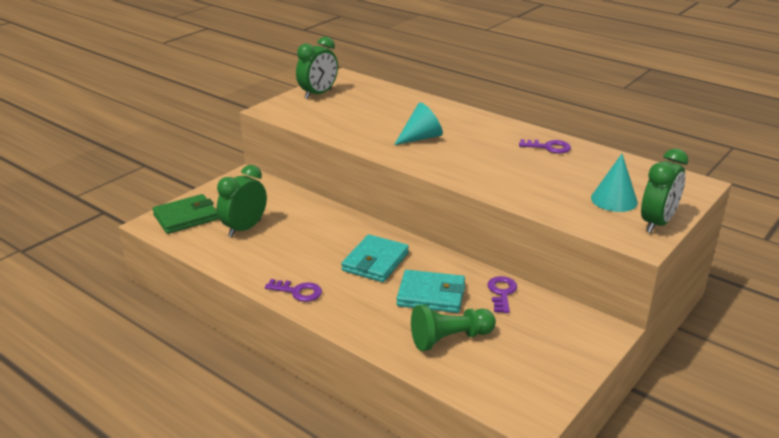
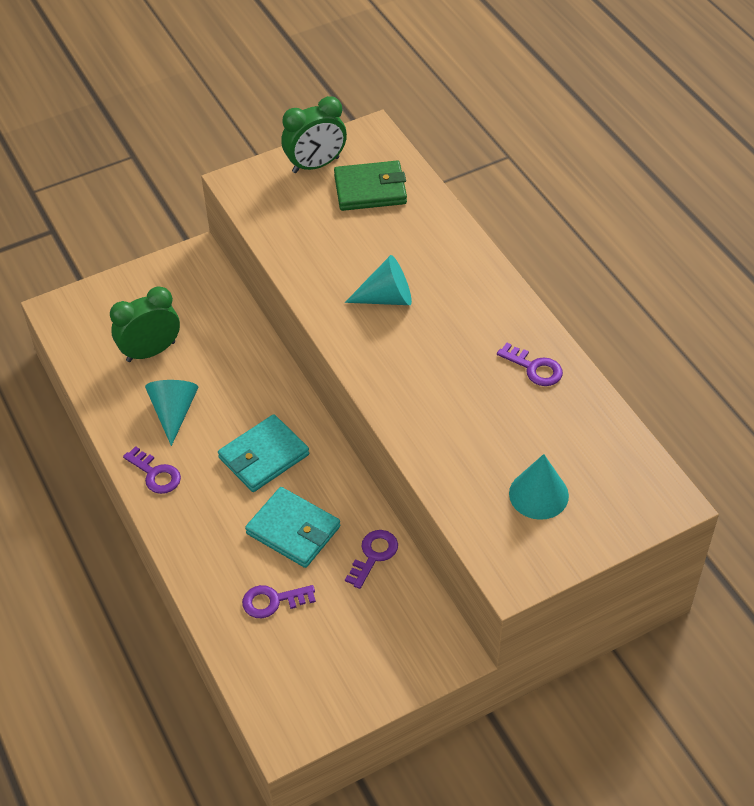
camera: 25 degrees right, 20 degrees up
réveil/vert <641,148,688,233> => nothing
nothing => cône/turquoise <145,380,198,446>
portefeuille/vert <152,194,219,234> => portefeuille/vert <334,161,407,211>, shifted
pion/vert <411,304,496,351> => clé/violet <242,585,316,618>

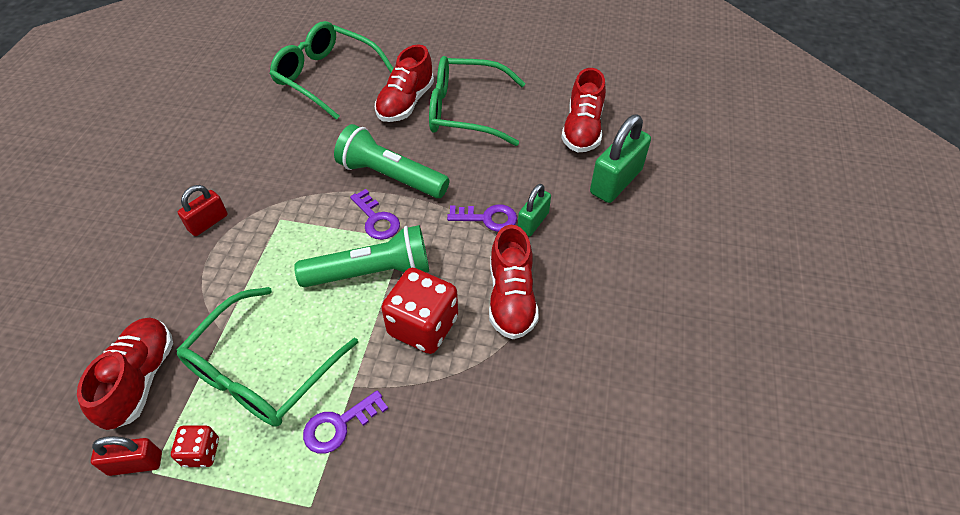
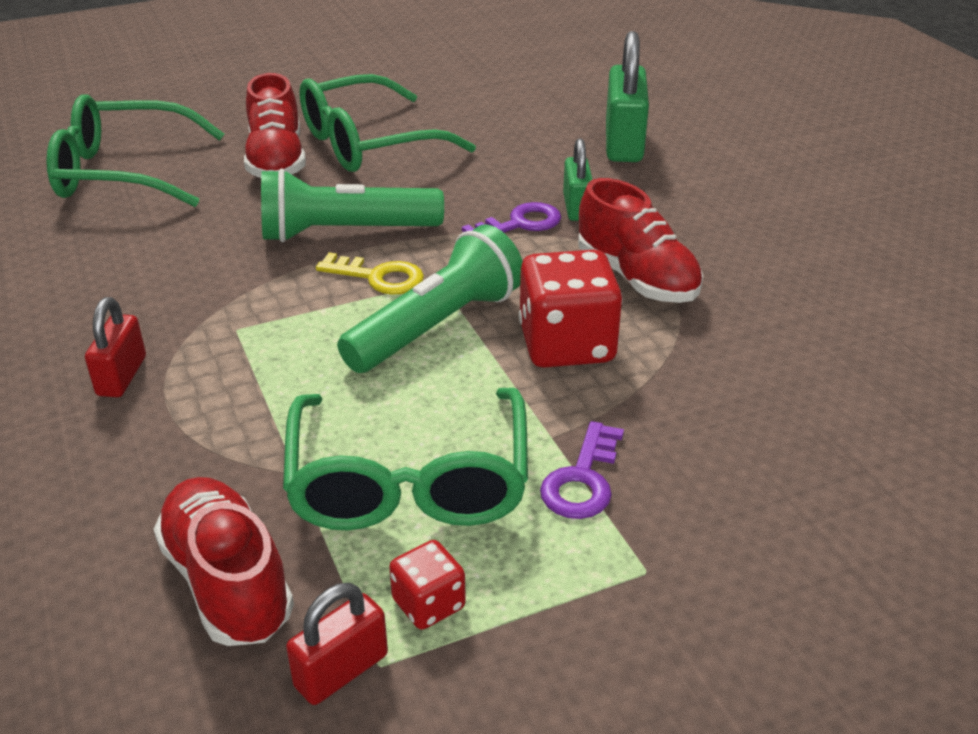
camera: 35 degrees left, 15 degrees down
chaussure/rouge <561,68,606,153> => nothing
clé/violet <350,189,400,240> => clé/jaune <316,252,424,295>

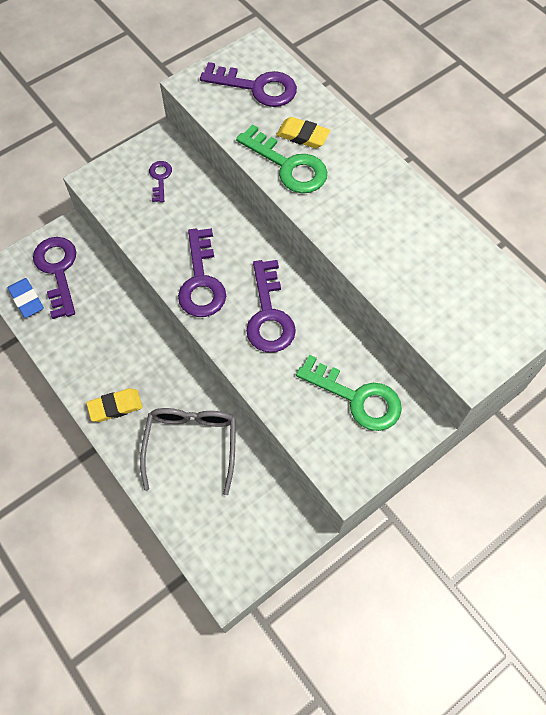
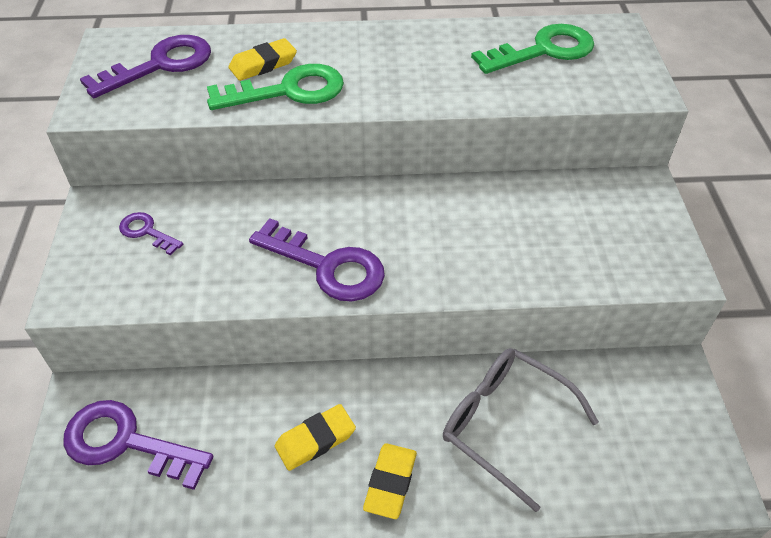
camera: 55 degrees left, 15 degrees down
gomme/bleu <8,278,44,318> => nothing
clé/violet <246,260,296,352> => nothing
nothing => gomme/jaune <275,404,356,471>
clé/vert <296,355,402,431> => clé/vert <471,24,594,74>, shifted

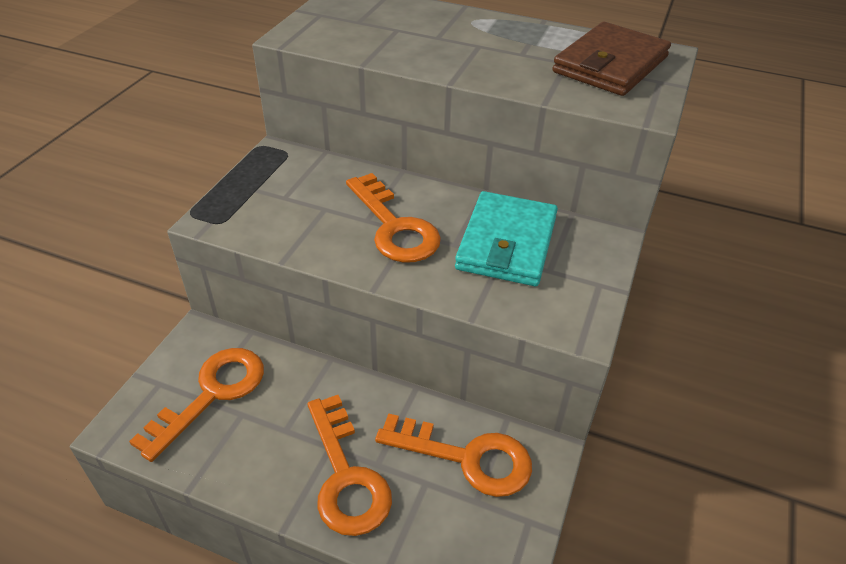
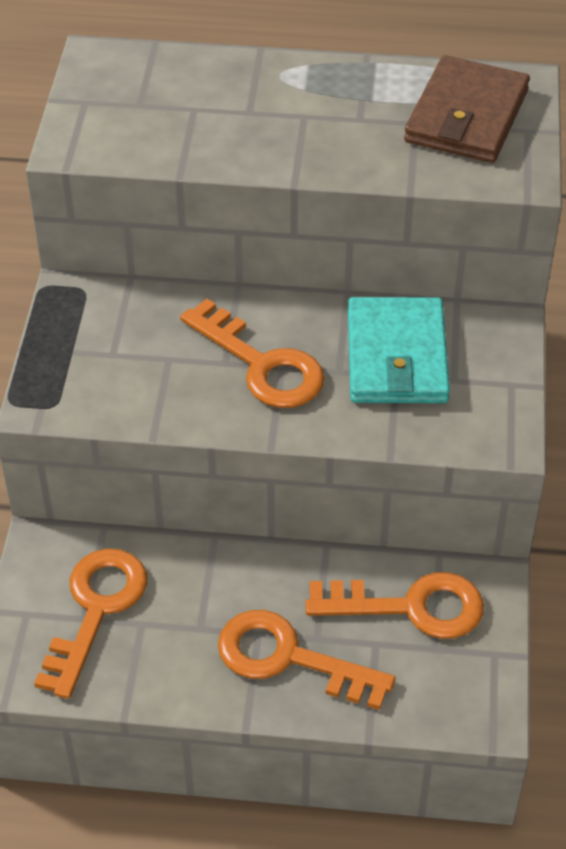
camera: 15 degrees left, 5 degrees up
clé/orange <307,395,392,536> => clé/orange <218,610,396,710>, 150 degrees clockwise

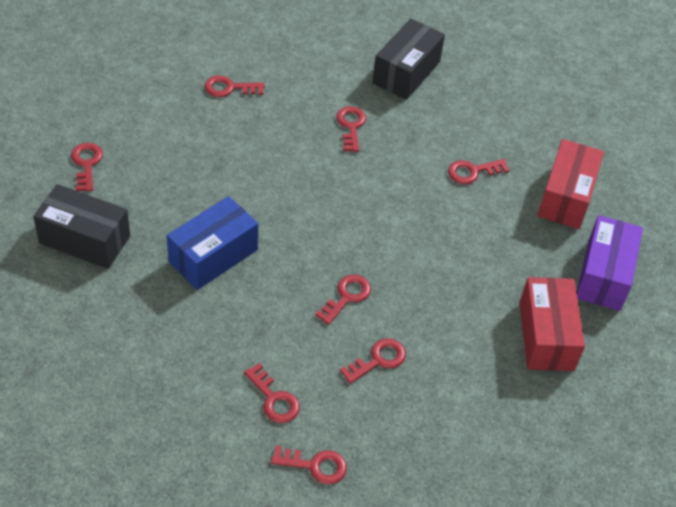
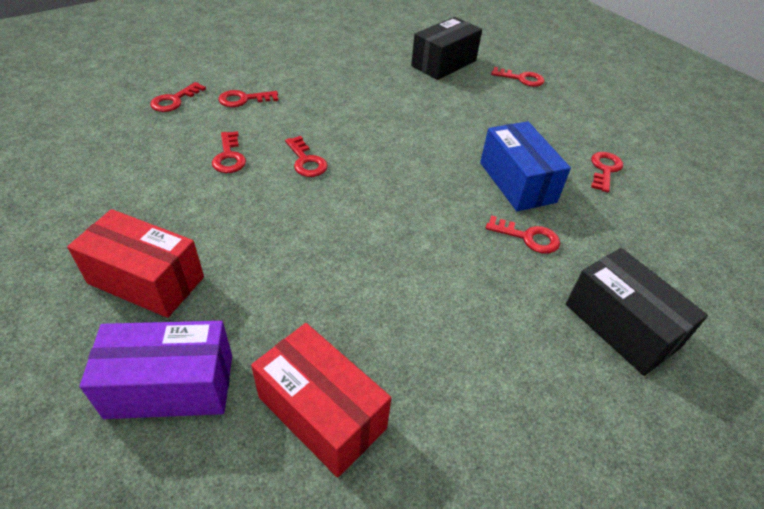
camera: 115 degrees right, 5 degrees down
clé/rouge <448,159,510,184> => nothing
boîte/bleu <167,196,258,290> => boîte/bleu <480,121,571,211>, shifted
boîte/violet <577,215,643,311> => boîte/violet <80,321,232,419>, 45 degrees counterclockwise

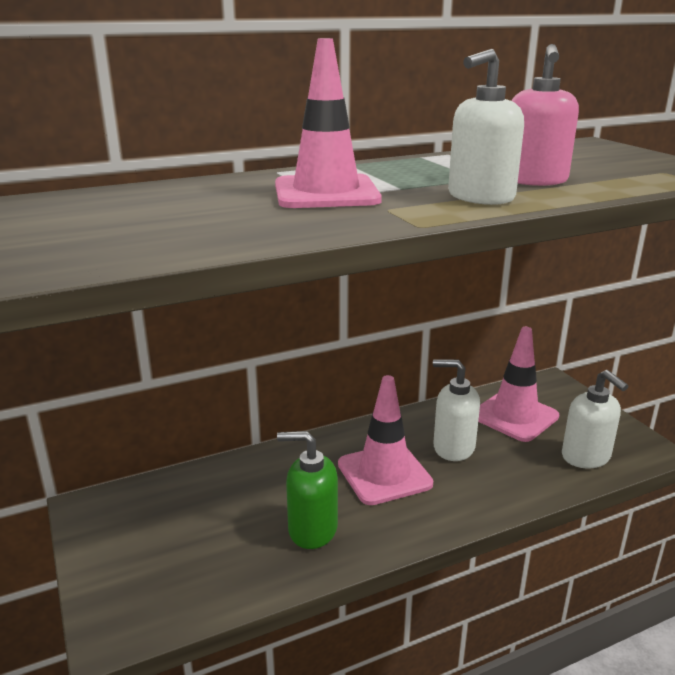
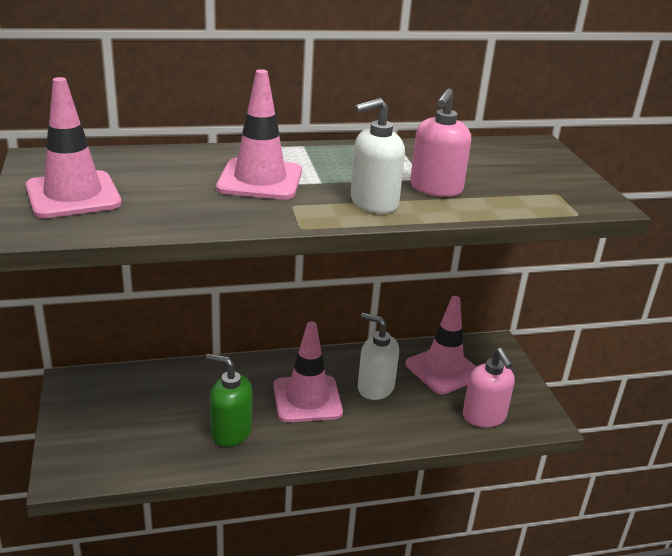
camera: 10 degrees right, 5 degrees up
nothing => cône de chantier/rose <26,77,122,218>
distributeur de savon/blanc <562,370,628,468> => distributeur de savon/rose <463,348,515,428>

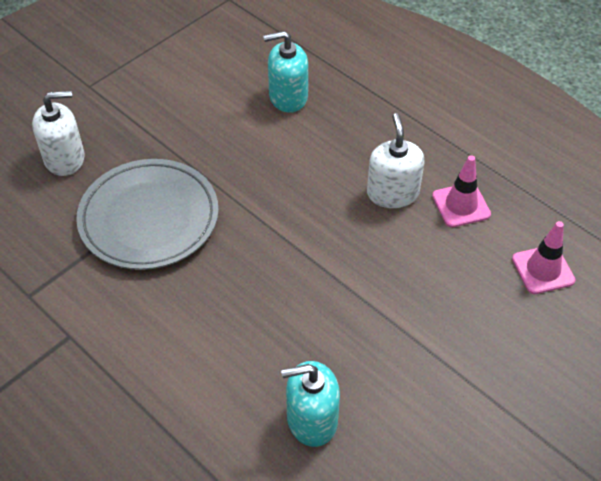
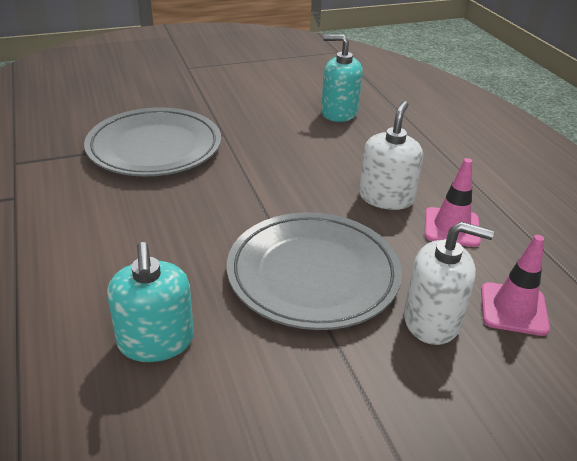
camera: 25 degrees right, 15 degrees down
nothing => assiette/gris <227,212,402,330>
distributeur de savon/blanc <32,91,85,176> => distributeur de savon/blanc <404,222,494,345>, shifted
distributeur de savon/turquoise <281,361,340,447> => distributeur de savon/turquoise <107,242,194,362>, 120 degrees counterclockwise

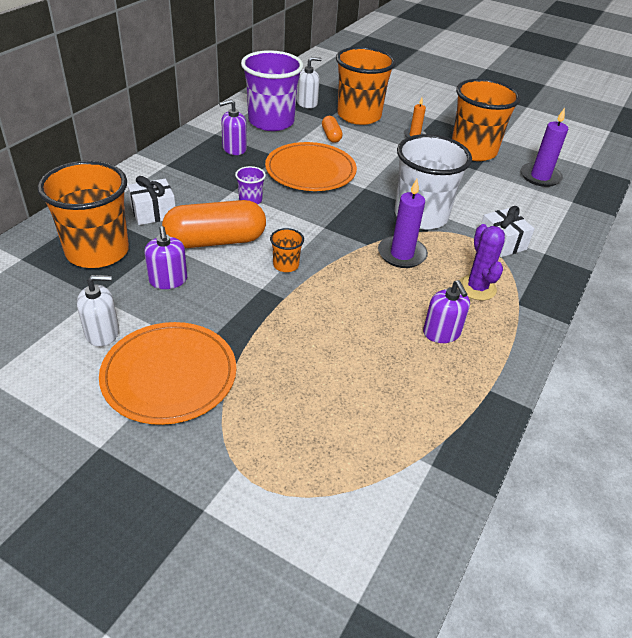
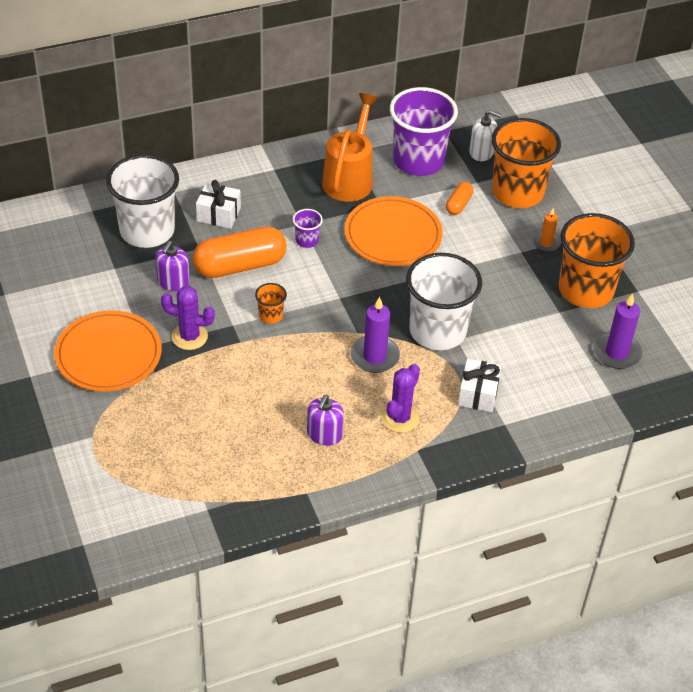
camera: 40 degrees right, 5 degrees up
distributeur de savon/blanc <77,275,119,347> => nothing
nothing => cactus/violet <161,286,215,350>
distributeur de savon/violet <219,99,247,155> => arrosoir/orange <322,93,378,202>
gobelet/orange <38,161,129,268> => gobelet/blanc <106,154,179,248>
gélule/orange <162,200,266,248> => gélule/orange <193,226,287,278>, 45 degrees counterclockwise

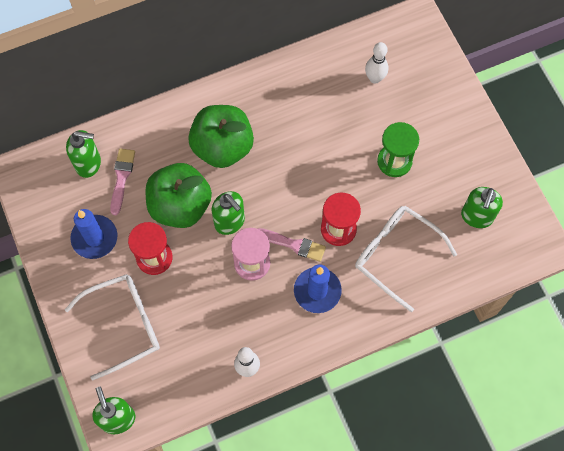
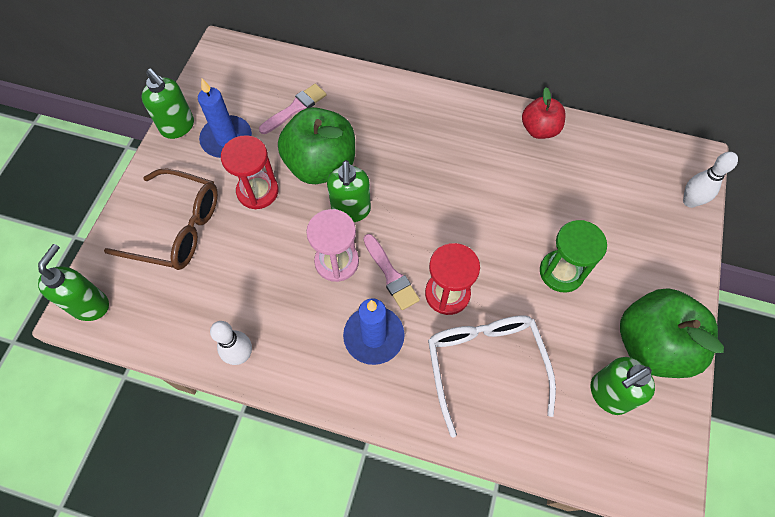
camera: 40 degrees right, 5 degrees down
nothing => pomme/rouge <522,87,566,139>
distributeur de savon/vert <66,130,101,178> => distributeur de savon/vert <141,68,194,139>, shifted
pomme/vert <188,105,254,168> => pomme/vert <620,289,724,378>, shifted
quille/blanc <365,42,389,84> => quille/blanc <683,152,738,208>, shifted
lunettes/blanc <65,274,160,380> => lunettes/marron <104,168,218,270>

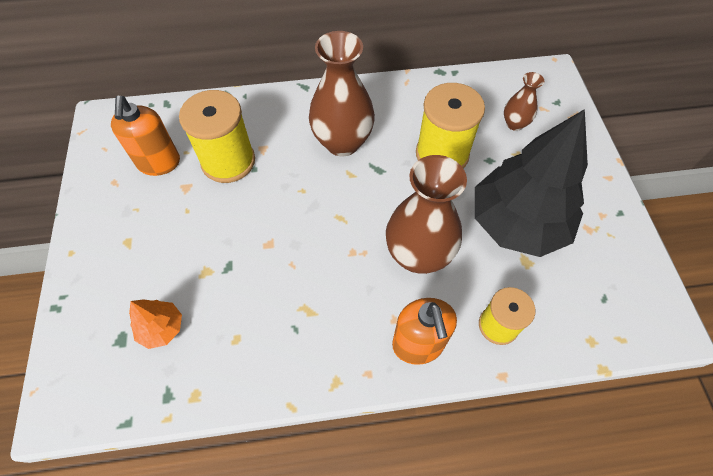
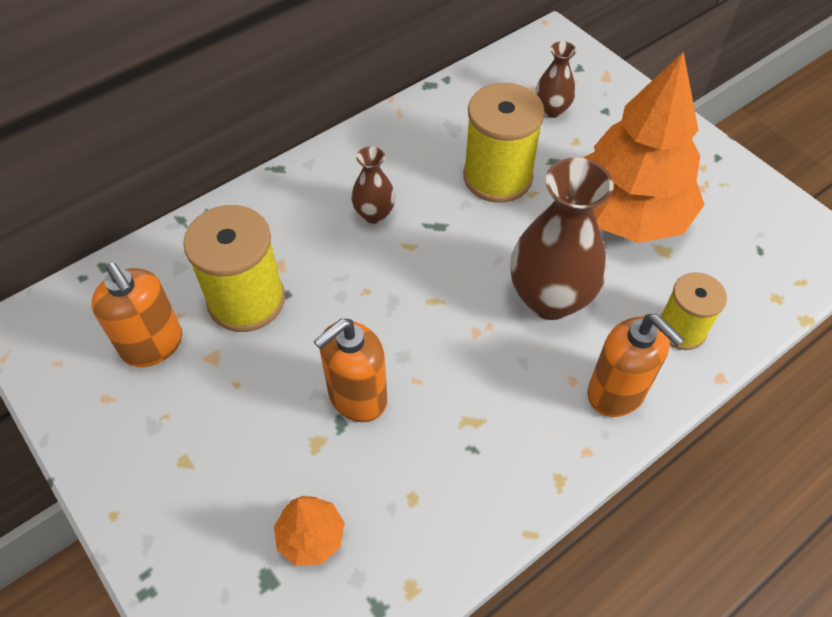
camera: 30 degrees left, 5 degrees down
nothing => distributeur de savon/orange <313,319,387,422>
arbre/noir <475,109,588,257> => arbre/orange <583,52,704,243>
vase/marron <309,31,375,156> => vase/marron <351,146,395,224>, x0.51

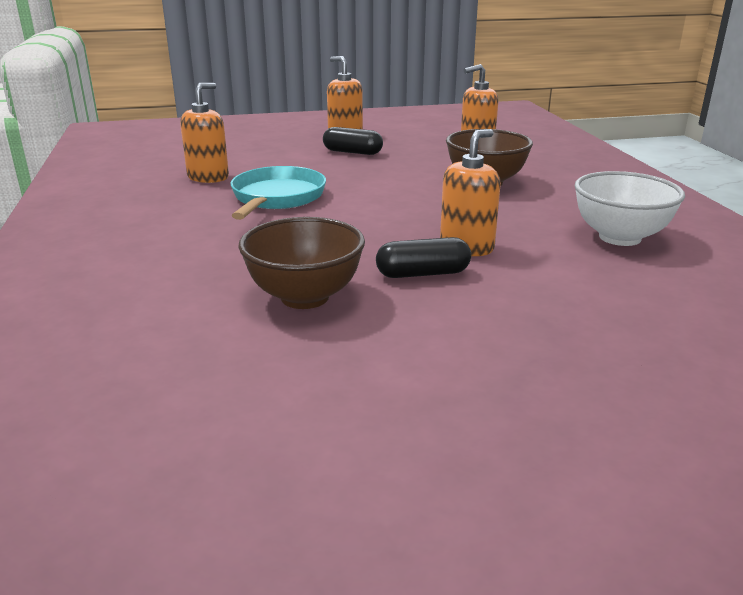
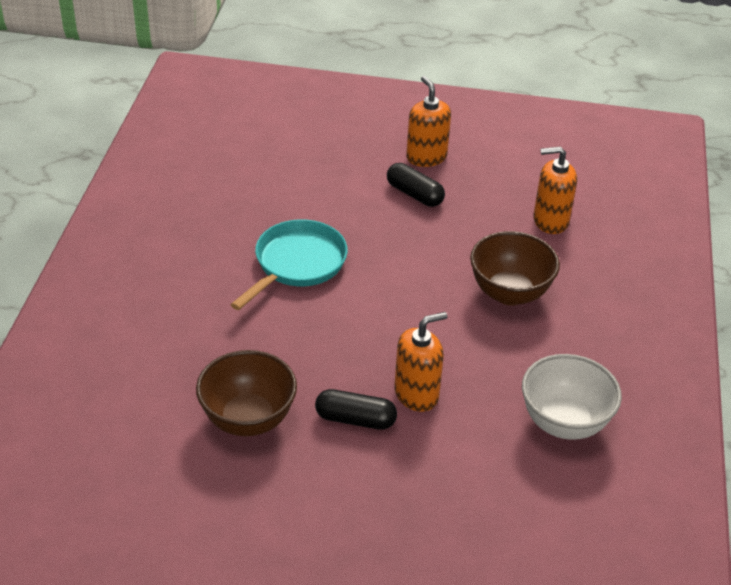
camera: 20 degrees right, 15 degrees up
distributeur de savon/orange <180,83,229,183> => nothing

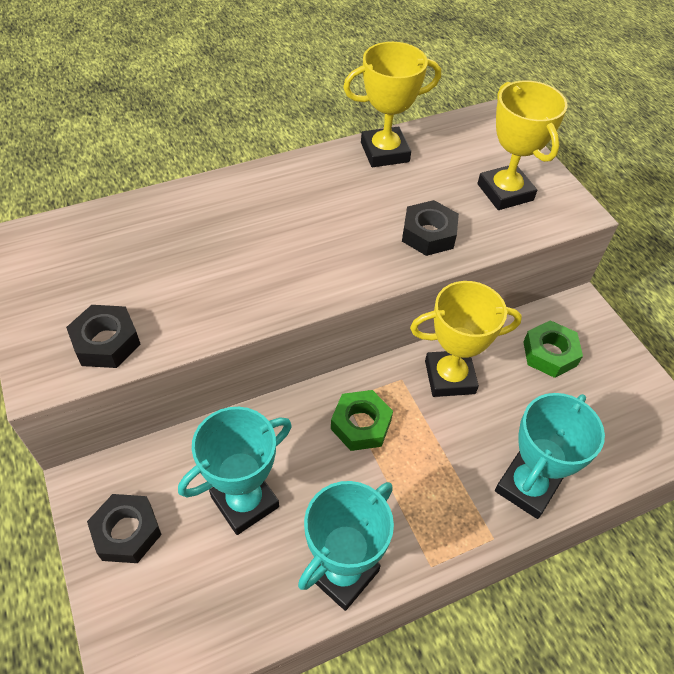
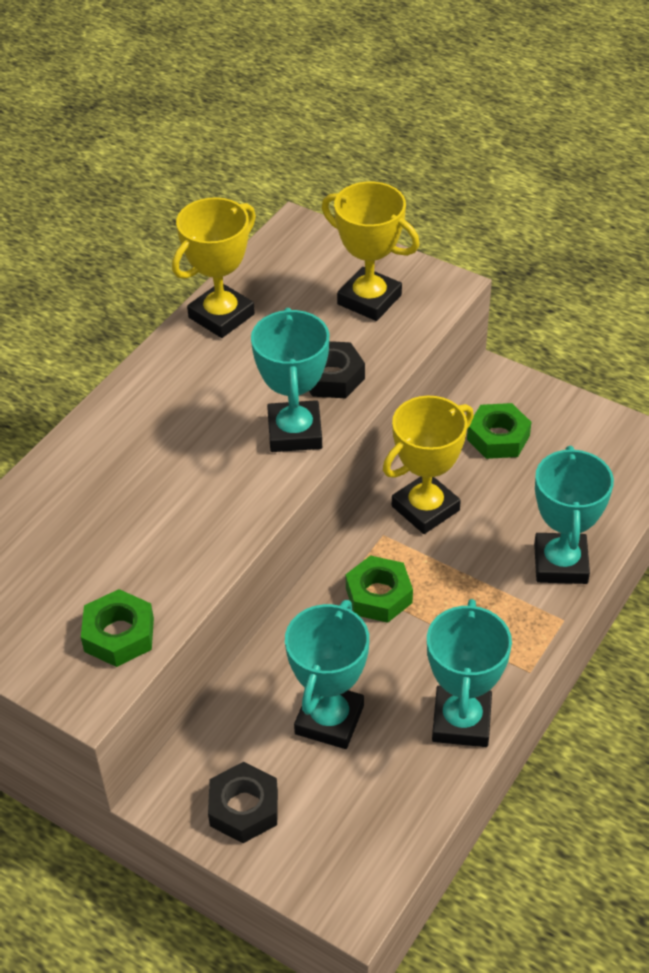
camera: 30 degrees left, 5 degrees down
nothing => trophée/turquoise <251,308,329,452>
écrou/noir <66,305,141,368> => écrou/vert <81,589,154,667>

